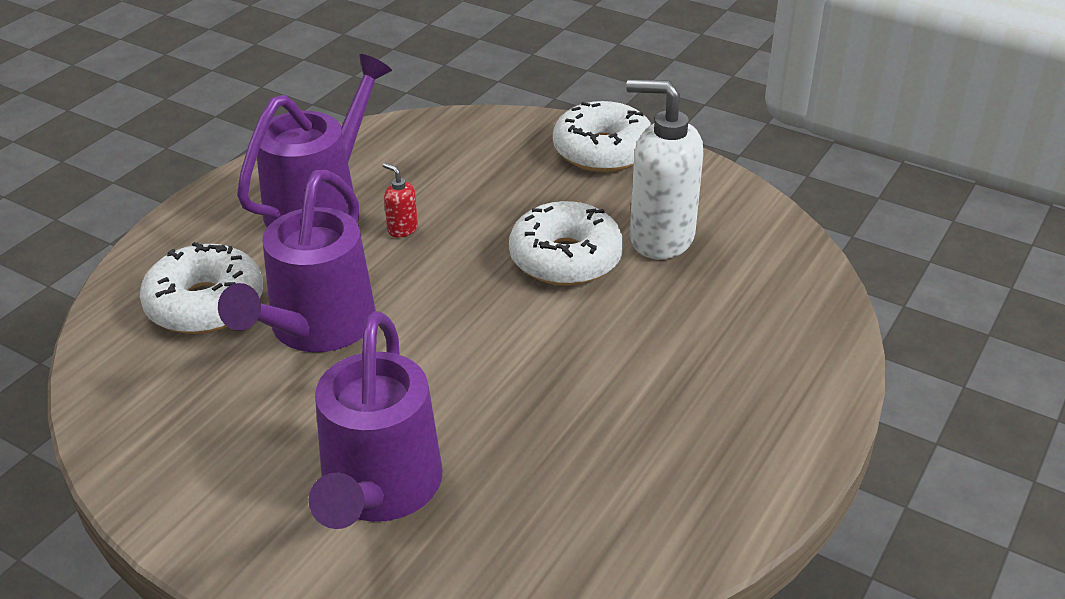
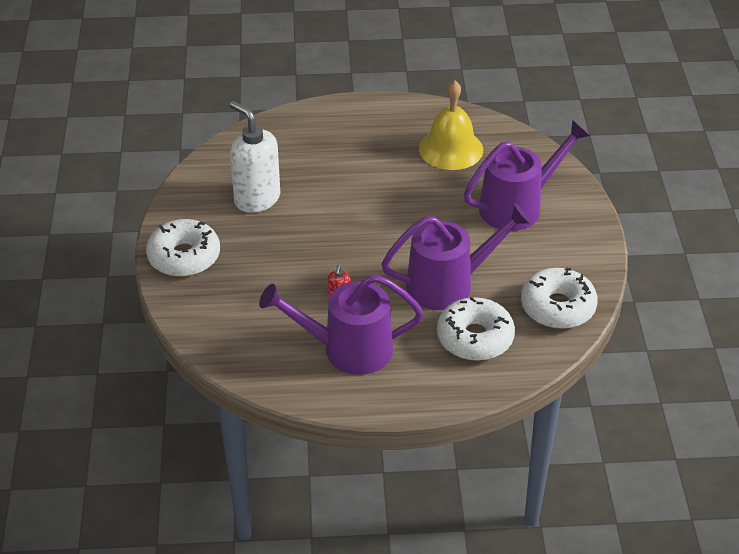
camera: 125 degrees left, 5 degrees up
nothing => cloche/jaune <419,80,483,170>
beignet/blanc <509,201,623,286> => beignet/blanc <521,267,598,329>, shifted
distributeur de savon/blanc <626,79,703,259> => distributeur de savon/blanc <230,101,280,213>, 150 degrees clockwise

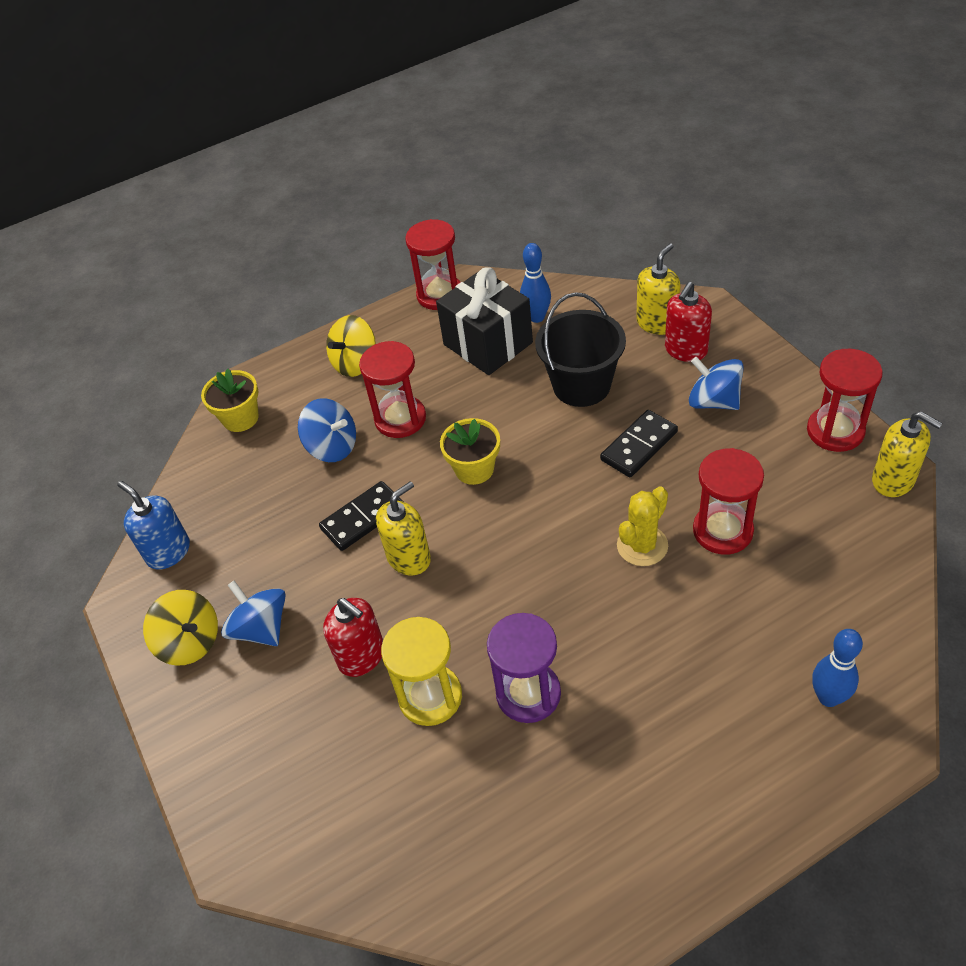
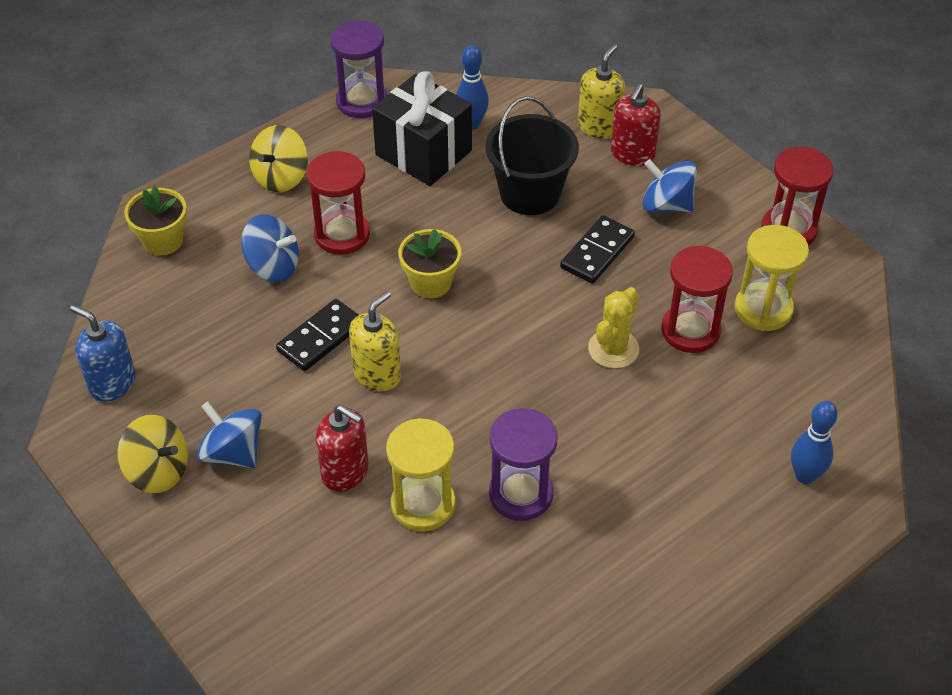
camera: 15 degrees left, 0 degrees up
distributeur de savon/jaune <872,411,943,497> => nothing
nothing => sablier/jaune <734,225,809,331>
sablier/rouge <405,219,460,310> => sablier/violet <330,20,387,118>

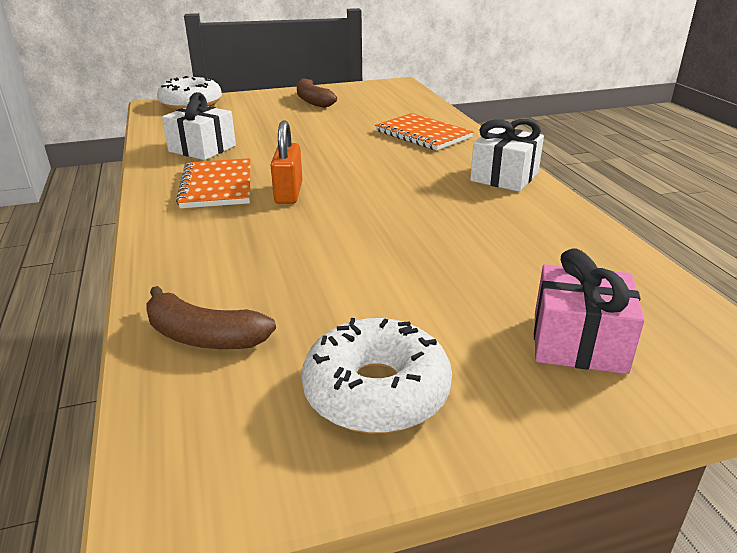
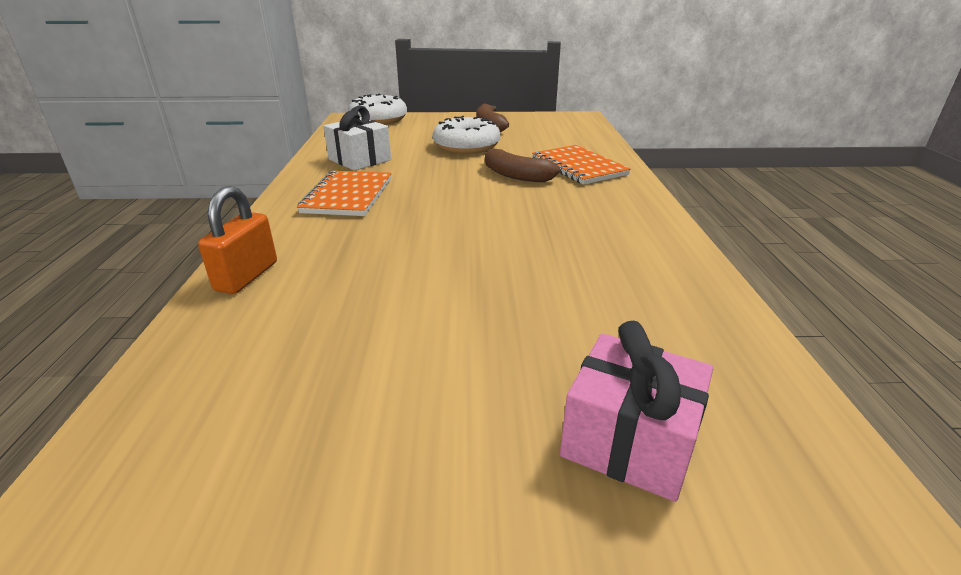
camera: 15 degrees right, 0 degrees up
cadeau/blanc <470,119,544,192> => nothing
banane/marron <146,286,276,349> => banane/marron <485,148,560,182>, shifted
cadenas/orange <271,120,303,204> => cadenas/orange <198,186,277,294>, shifted
beignet/blanc <302,318,452,434> => beignet/blanc <433,116,500,154>, shifted

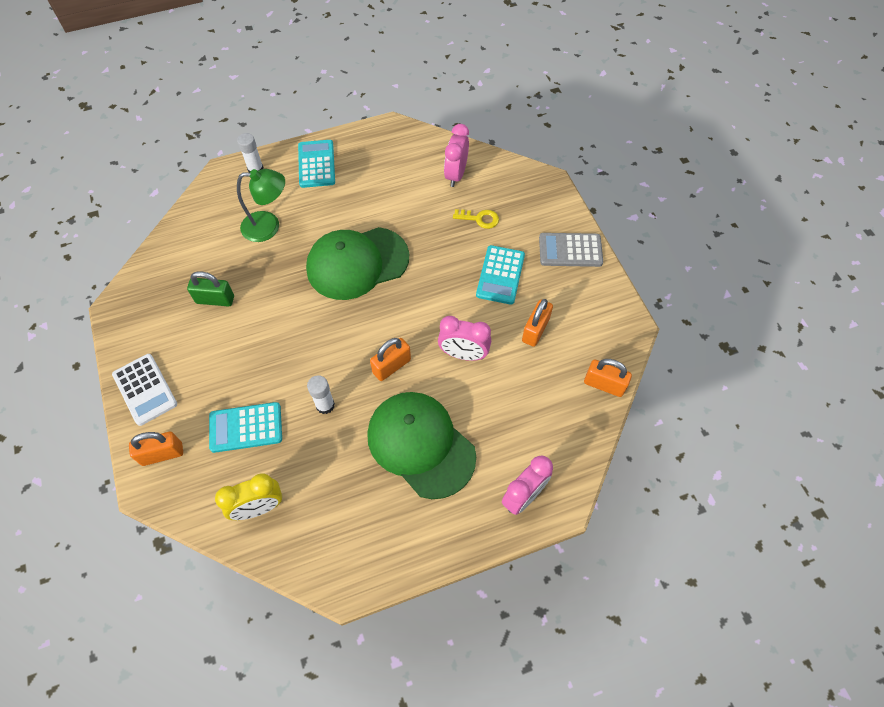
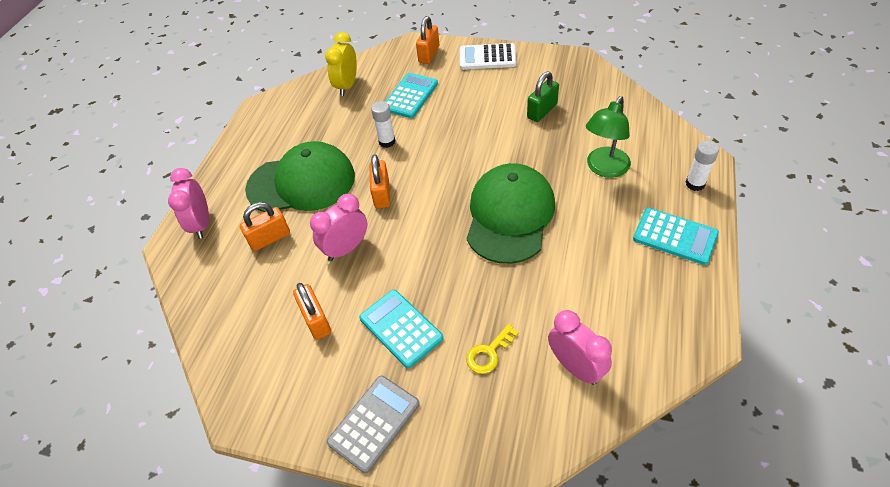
camera: 130 degrees right, 10 degrees down
cadenas/orange <584,359,632,397> => cadenas/orange <240,202,290,251>, shifted

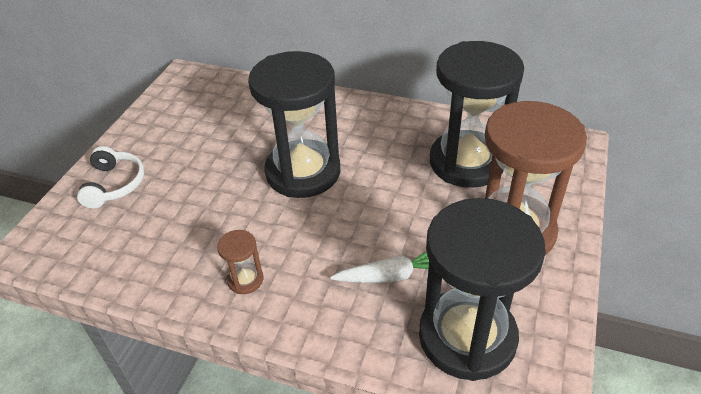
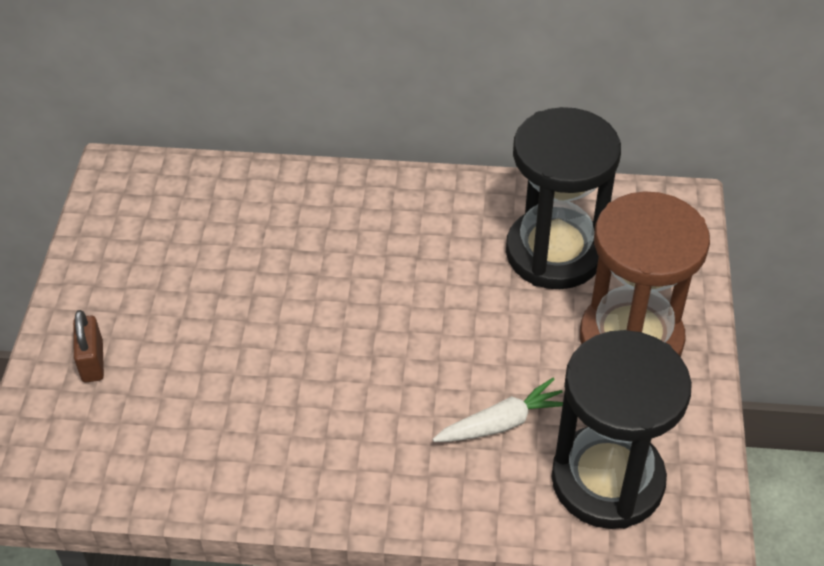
camera: 15 degrees left, 5 degrees up
sablier/marron <217,230,264,294> => nothing
sablier/noir <248,51,340,198> => nothing
casque audio/blanc <77,146,144,208> => cadenas/marron <73,310,104,383>

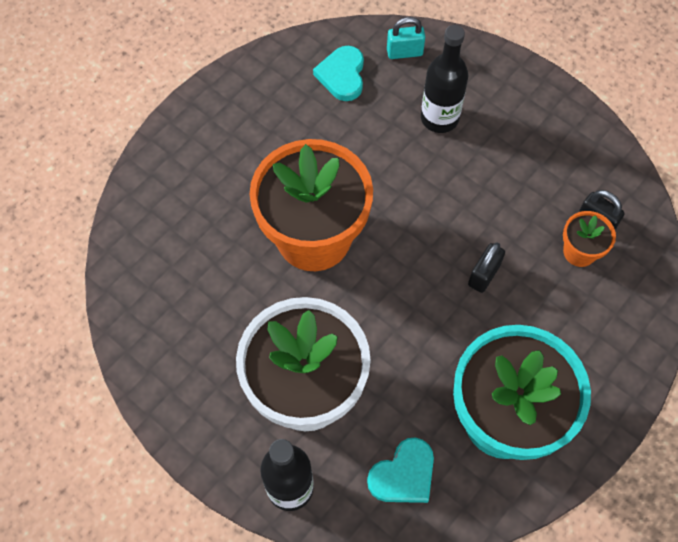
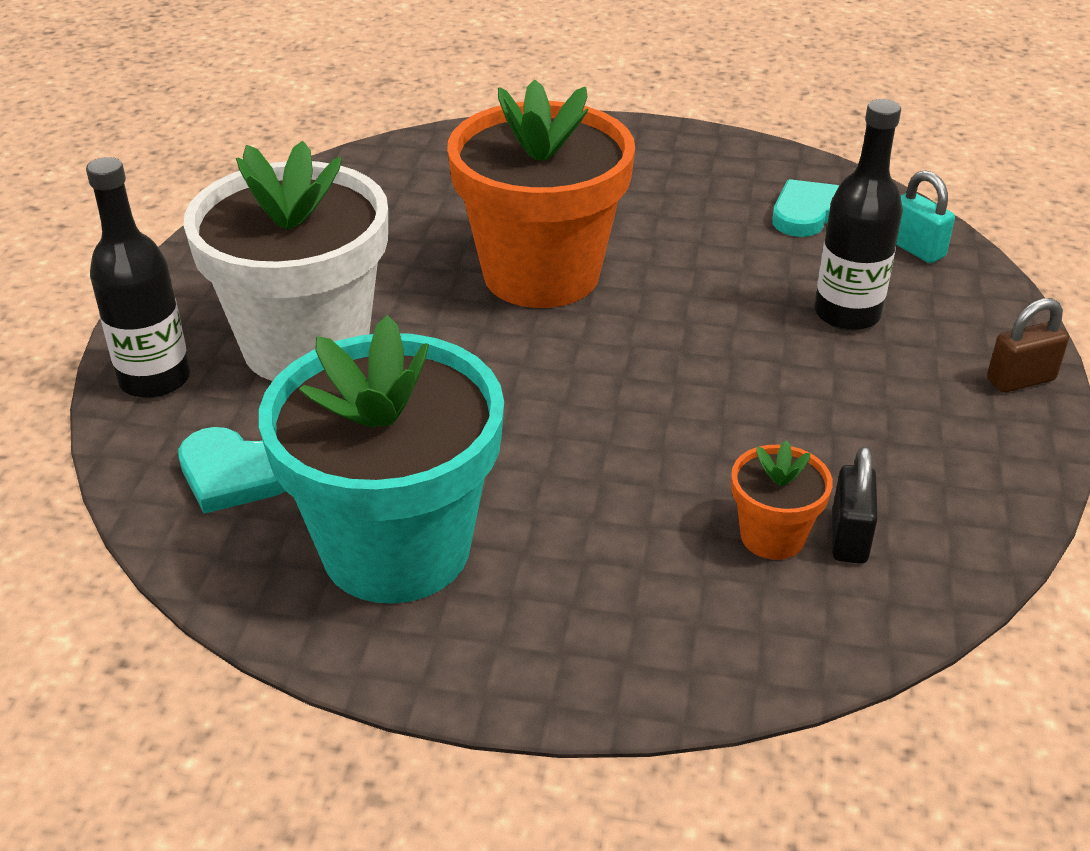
camera: 60 degrees right, 25 degrees down
cadenas/noir <468,242,505,293> => nothing
nothing => cadenas/marron <987,298,1069,393>

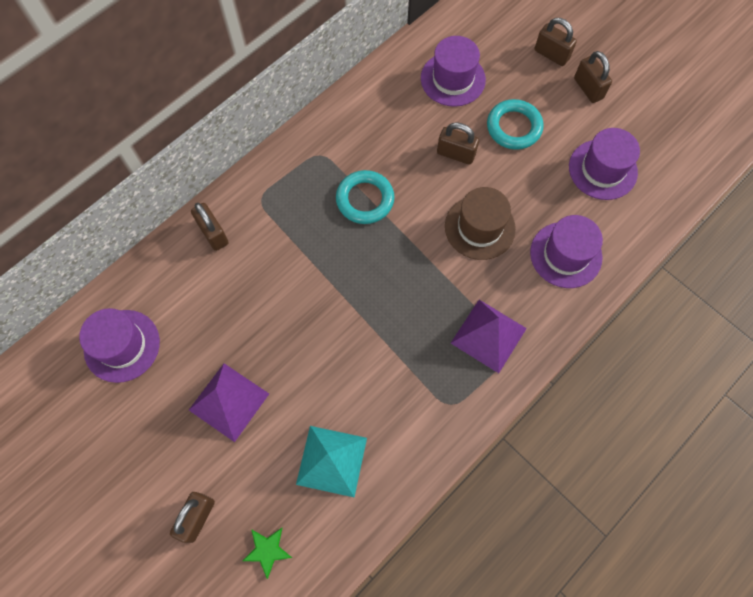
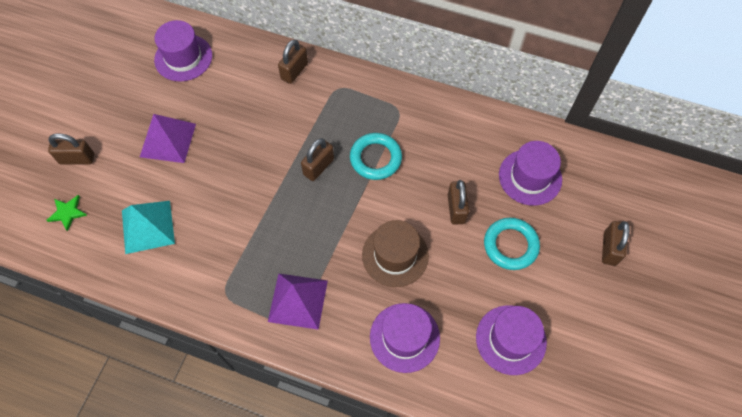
camera: 65 degrees right, 5 degrees down
cadenas/marron <574,51,612,103> => cadenas/marron <301,138,334,181>, shifted

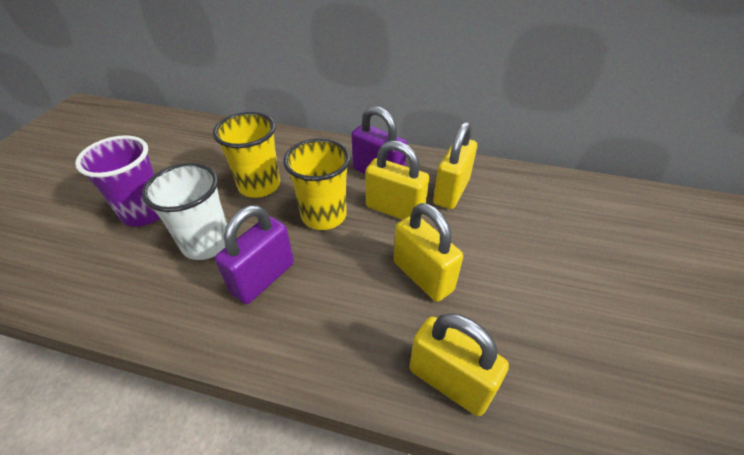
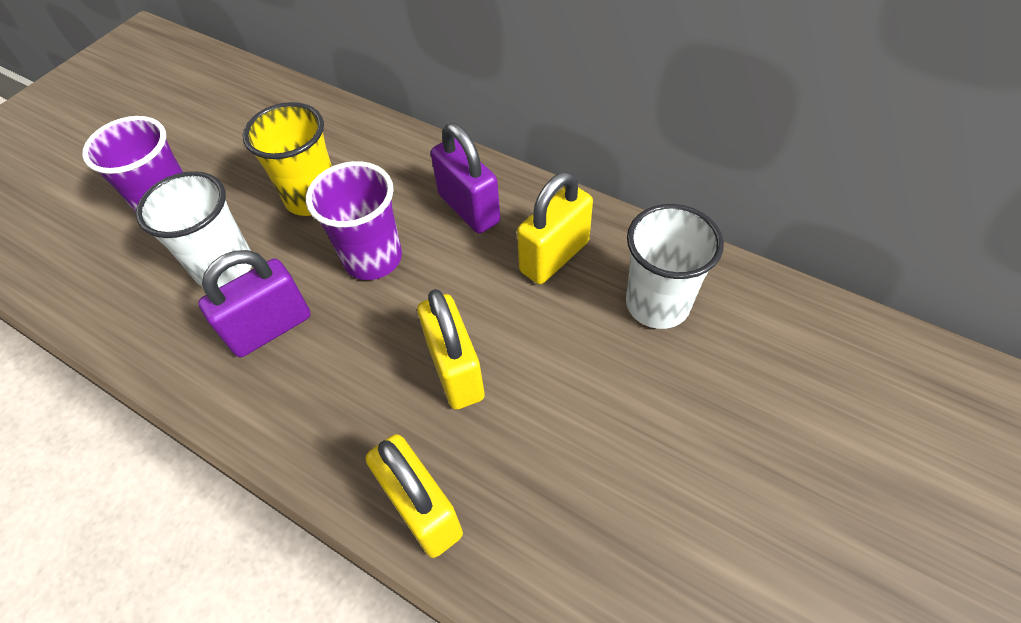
camera: 20 degrees right, 10 degrees up
cadenas/jaune <365,140,429,220> => nothing
nothing => gobelet/blanc <626,204,724,329>
gobelet/jaune <283,138,350,230> => gobelet/violet <306,161,402,280>

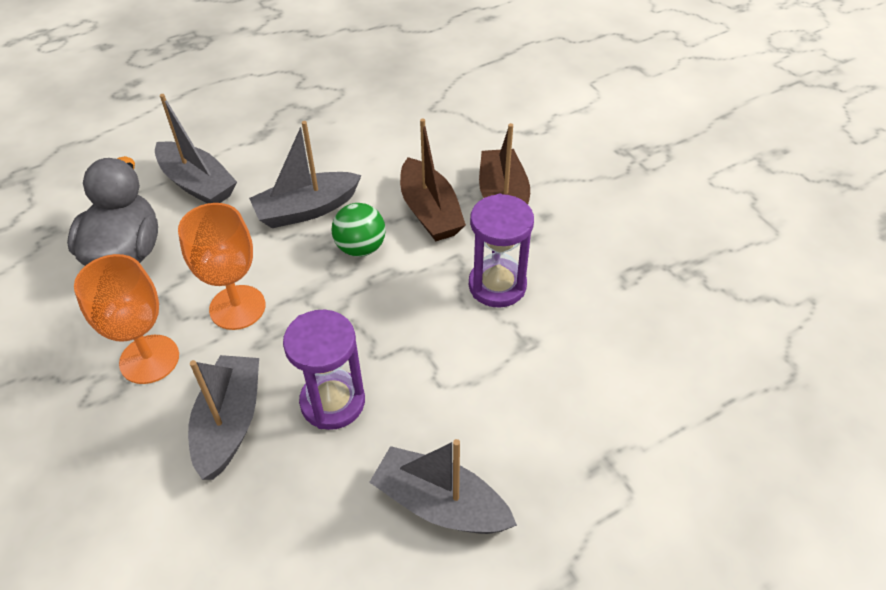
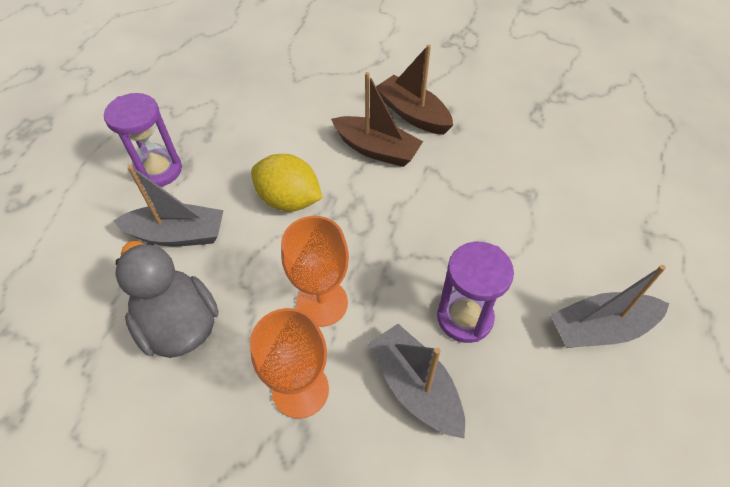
camera: 40 degrees left, 5 degrees up
balle/vert <332,203,386,257> => nothing
sablier/violet <469,194,534,308> => sablier/violet <104,93,182,187>, shifted
bateau/gris <249,121,362,228> => citron/jaune <251,154,323,212>

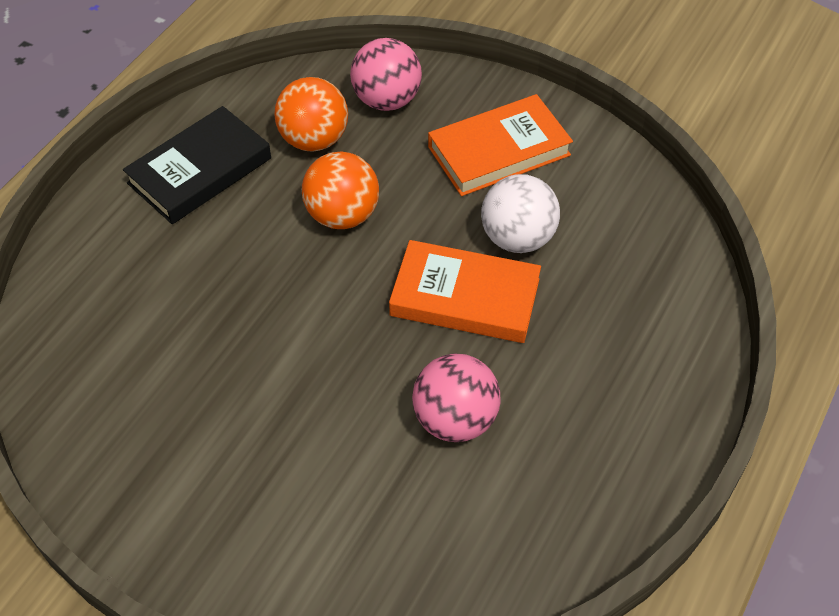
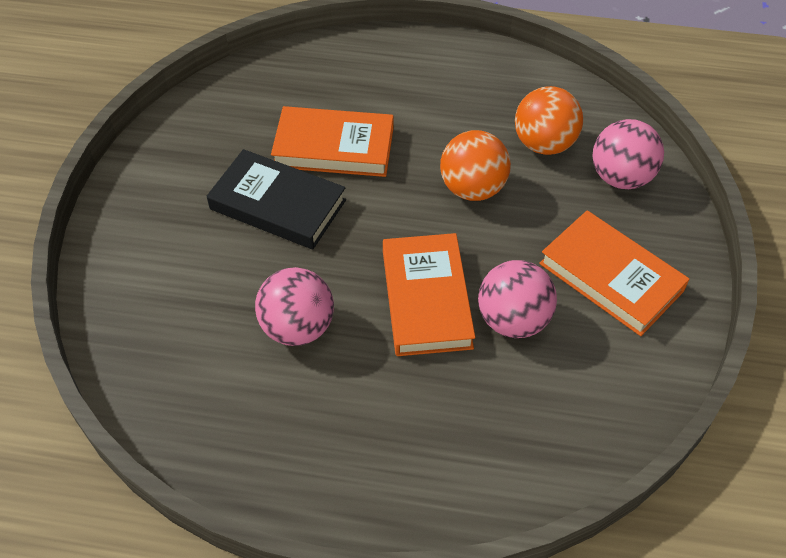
camera: 70 degrees right, 0 degrees up
nothing => livre/orange <271,106,394,177>
livre/noir <123,106,271,224> => livre/noir <207,149,346,249>, shifted
balle/blanc <481,174,560,253> => balle/rose <478,260,557,338>

